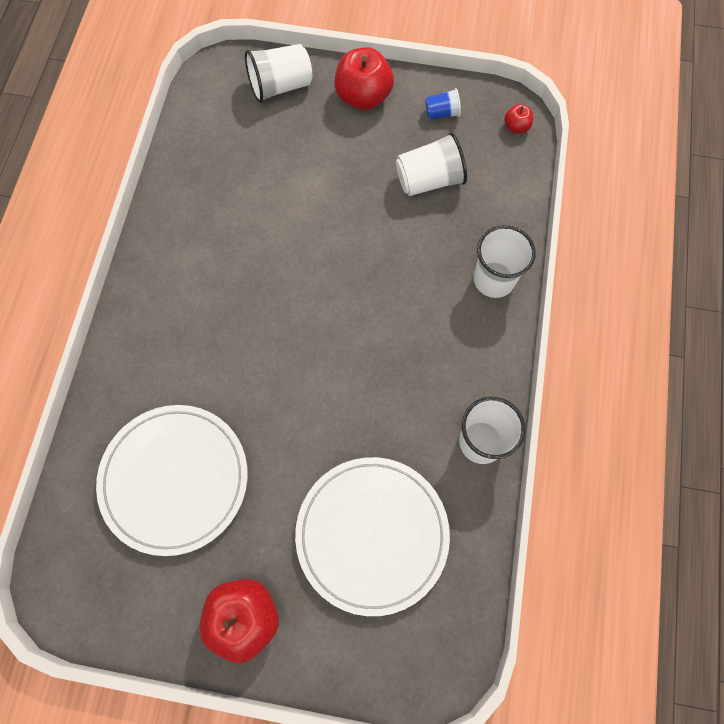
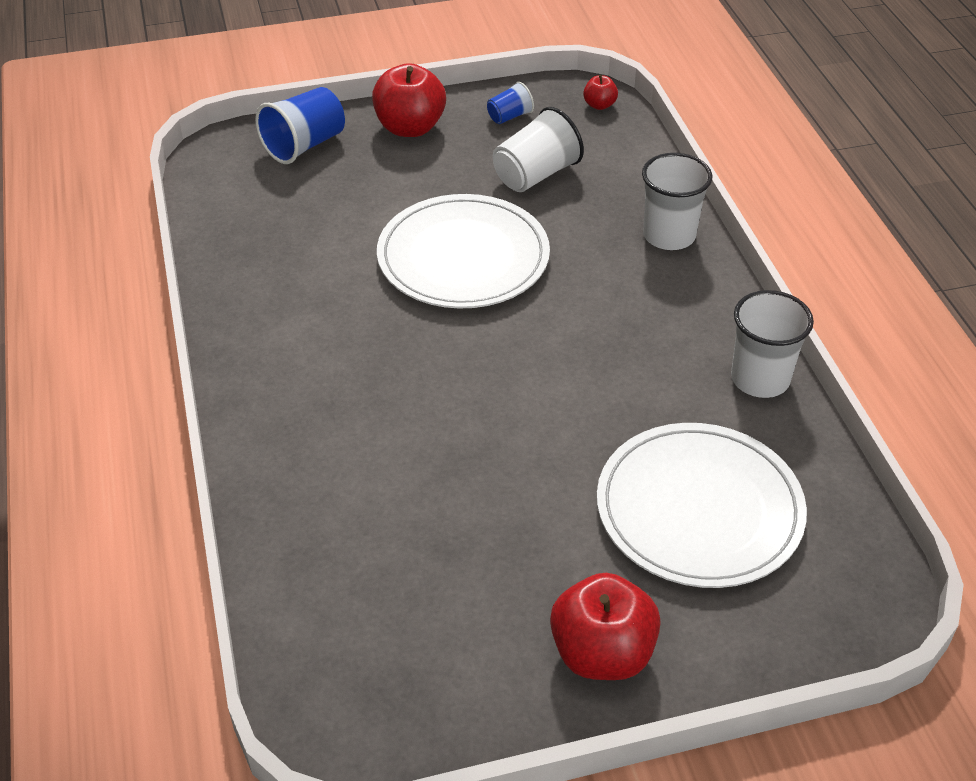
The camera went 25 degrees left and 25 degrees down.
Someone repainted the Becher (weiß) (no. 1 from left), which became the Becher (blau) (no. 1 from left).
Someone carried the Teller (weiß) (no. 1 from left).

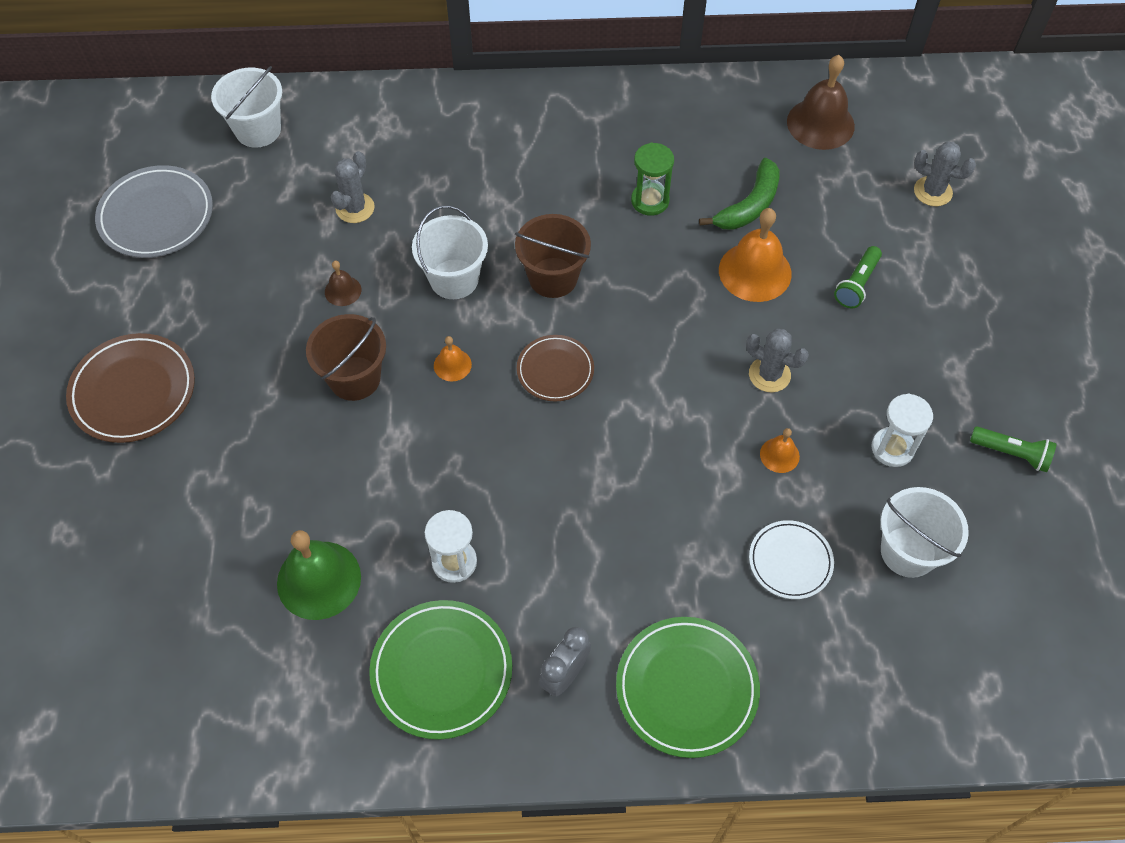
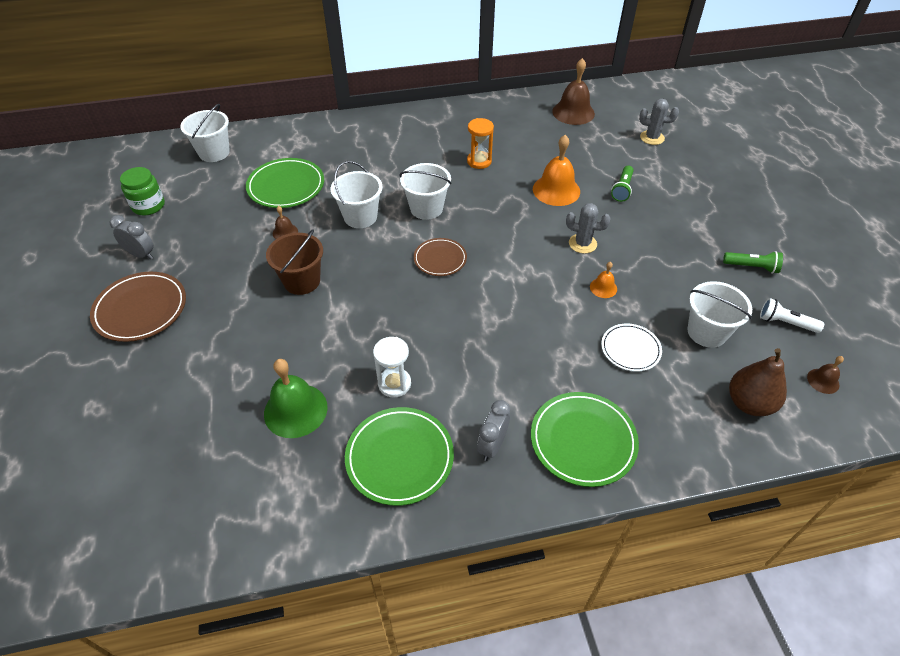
The camera went 10 degrees left and 10 degrees down.
Someone repainted the Sanduhr (grün), which became the Sanduhr (orange).
Someone swapped the Kaktus (grau) (no. 1 from left) for the Teller (grün) (no. 1 from left).
Someone took away the Banane (grün).
Someone swapped the Teller (grau) for the Einmachglas (grün).
Someone repainted the Eimer (braun) (no. 2 from left), which became the Eimer (weiß) (no. 3 from left).
Someone took away the Glocke (orange) (no. 1 from left).
Someone took away the Sanduhr (weiß) (no. 2 from left).
Someone put down the Wecker (grau) (no. 1 from left).
Someone put down the Taschenlampe (weiß).
Someone put down the Birne (braun).
Someone put down the Glocke (braun) (no. 3 from left).

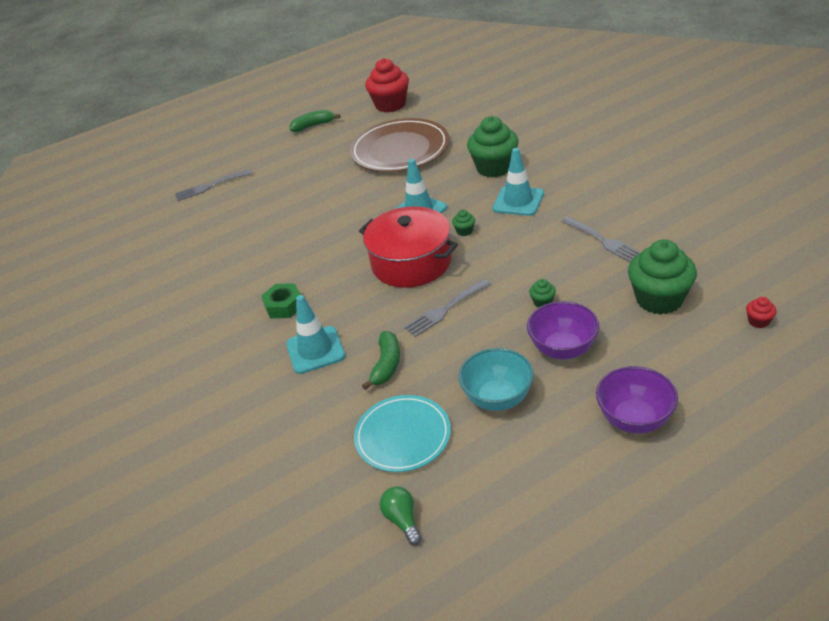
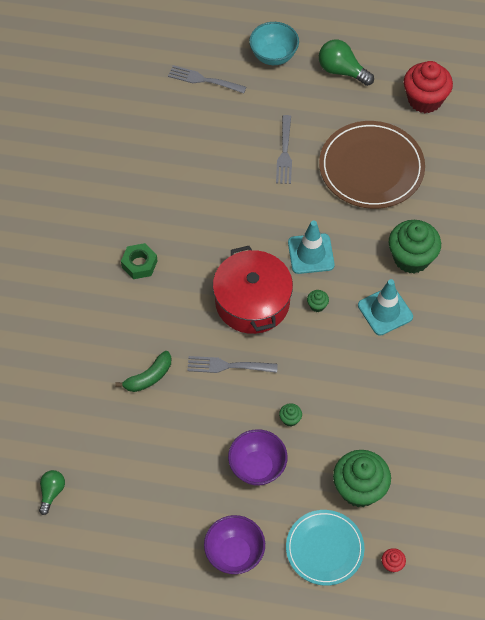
The camera went 35 degrees right and 20 degrees up.
Someone swapped the Banane (grün) (no. 1 from left) for the Glühbirne (grün) (no. 2 from left).
Someone carried the Gabel (grau) (no. 3 from left).
Someone took away the Leitkegel (türkis) (no. 1 from left).
Someone carried the Schüssel (türkis).
Someone carried the Teller (türkis).

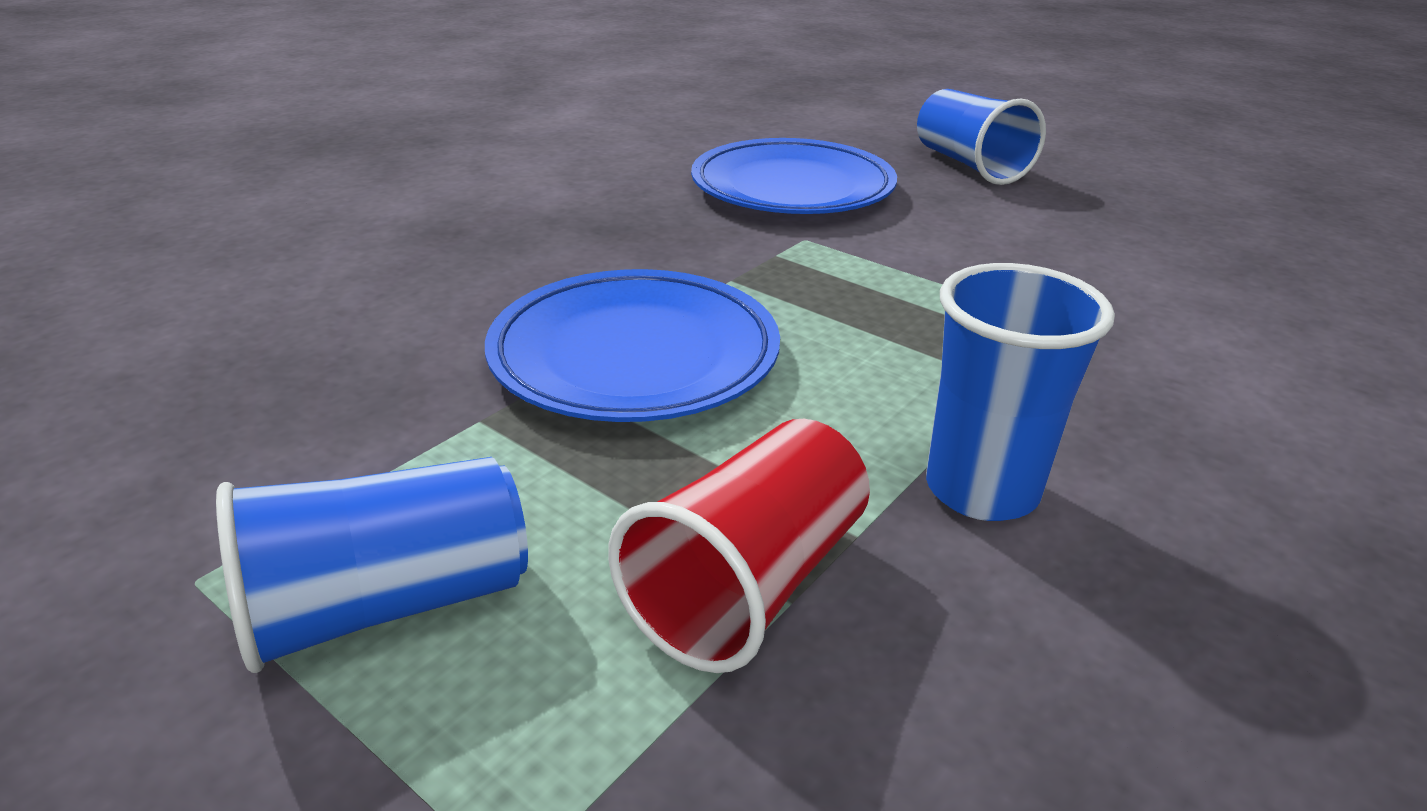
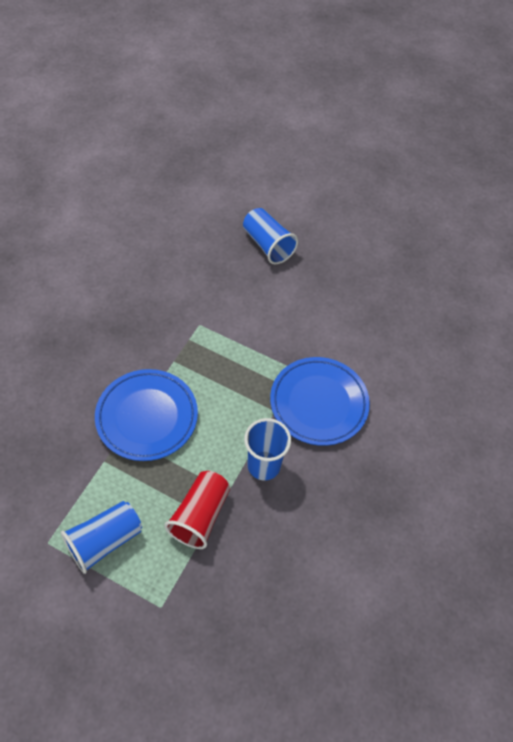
The camera went 15 degrees left and 25 degrees up.
Someone carried the Teller (blau) (no. 2 from left).

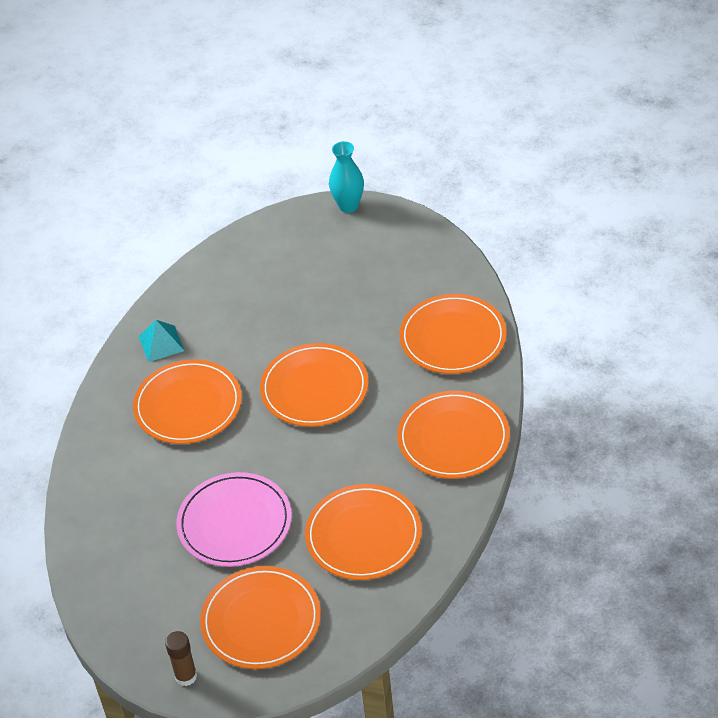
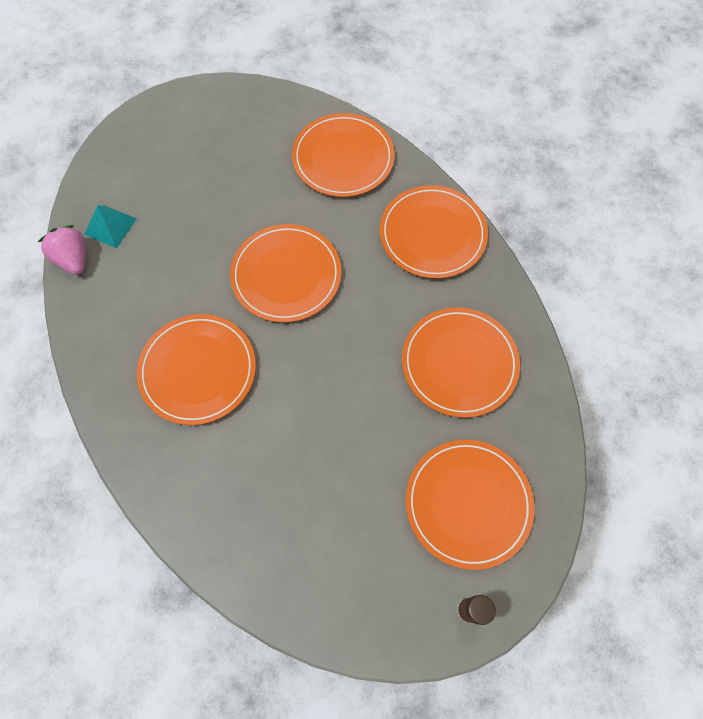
The camera went 50 degrees left and 20 degrees up.
Someone took away the Vase (türkis).
Someone carried the Pyramide (türkis).
Someone took away the Teller (rosa).
Someone put down the Erdbeere (rosa).

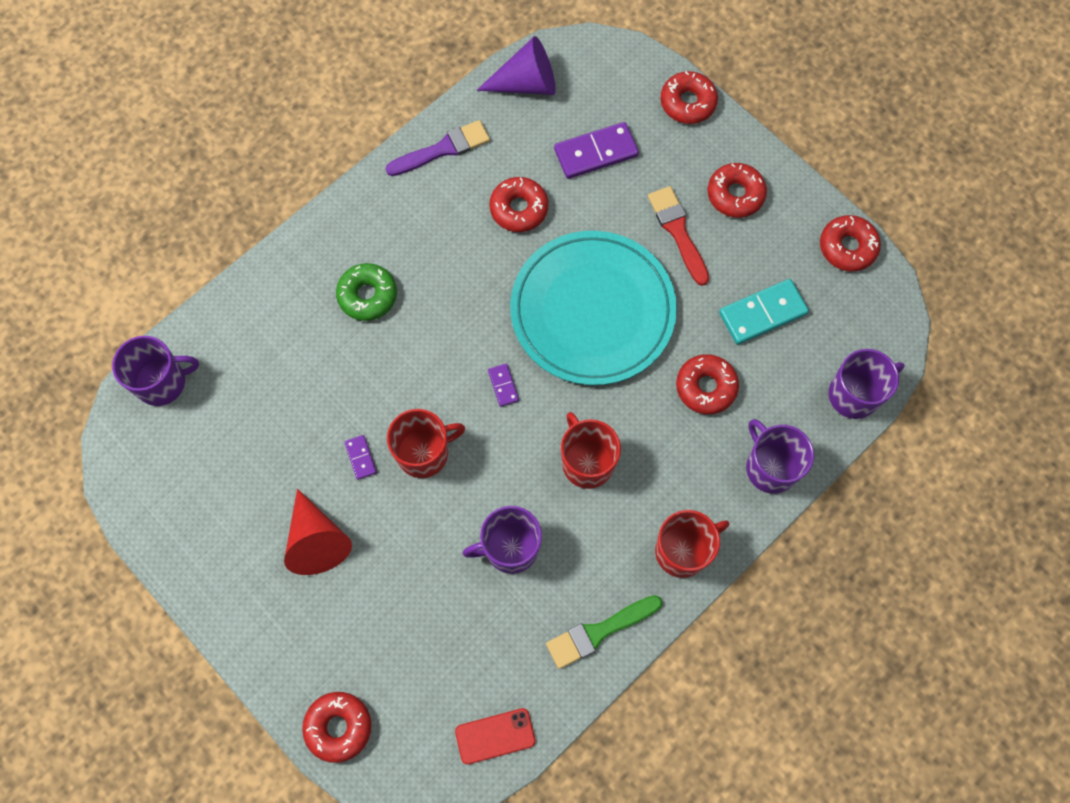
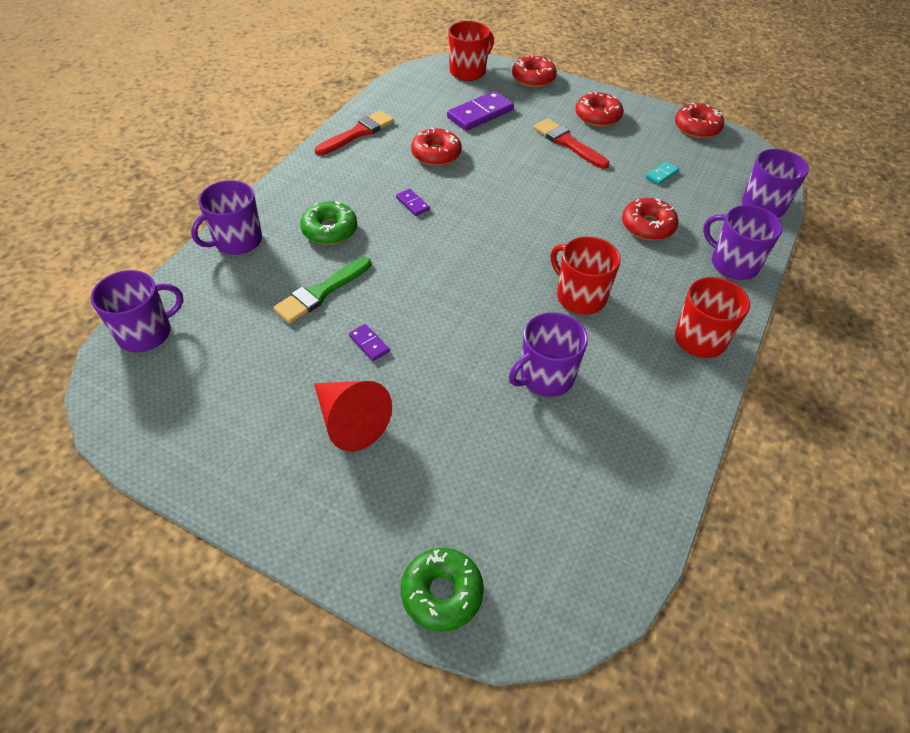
The camera went 20 degrees left and 20 degrees down.
Someone took away the Kegel (lila).
Someone repainted the Pinsel (lila), which became the Pinsel (rot) (no. 1 from left).
Someone took away the Teller (türkis).
Someone scaled the Dominostein (türkis) by 0.50.
Someone carried the Dominostein (lila) (no. 2 from left).
Someone carried the Tasse (rot) (no. 1 from left).
Someone carried the Pinsel (grün).
Someone repainted the Donut (rot) (no. 1 from left), which became the Donut (grün) (no. 2 from left).
Someone took away the Handy (rot).
Someone put down the Tasse (lila) (no. 2 from left).

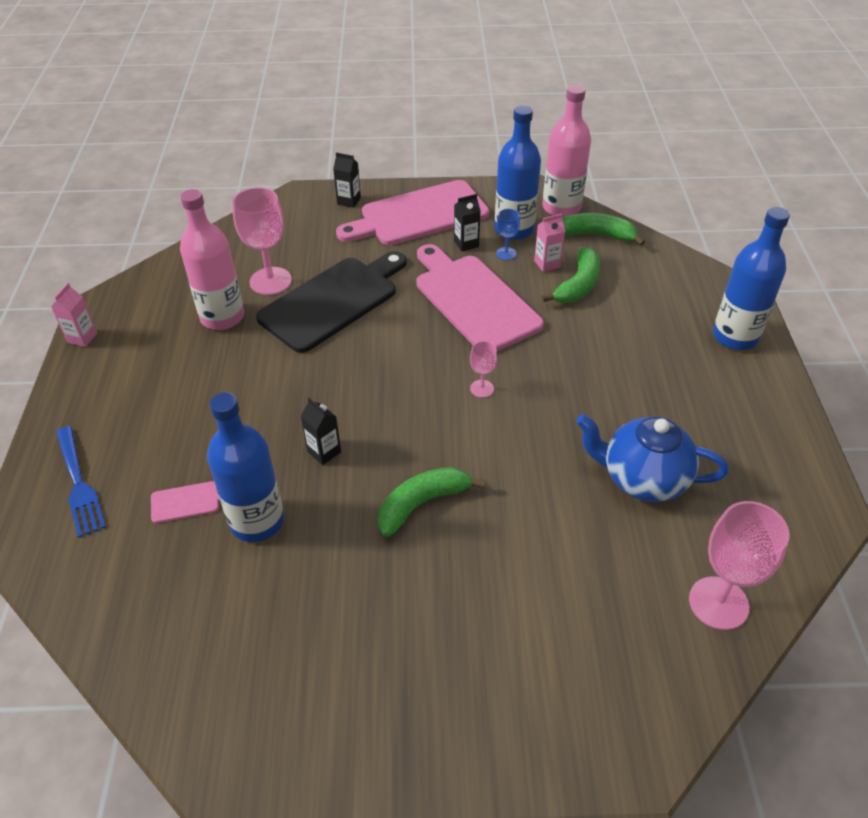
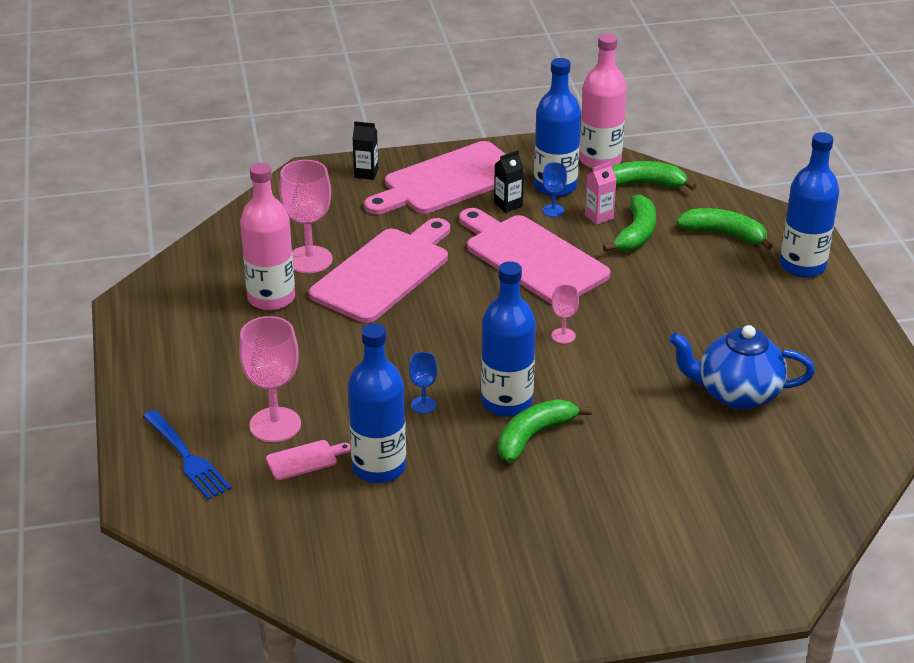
The camera went 10 degrees left and 10 degrees down.
Someone repainted the Schneidebrett (schwarz), which became the Schneidebrett (rosa) (no. 2 from left).
Someone took away the Getränkekarton (rosa) (no. 1 from left).
Someone swapped the Getränkekarton (schwarz) (no. 1 from left) for the Kelch (blau) (no. 1 from left).
Someone carried the Kelch (rosa) (no. 3 from left in the first image).
Someone put down the Banane (grün) (no. 4 from left).
Someone put down the Flasche (blau) (no. 2 from left).

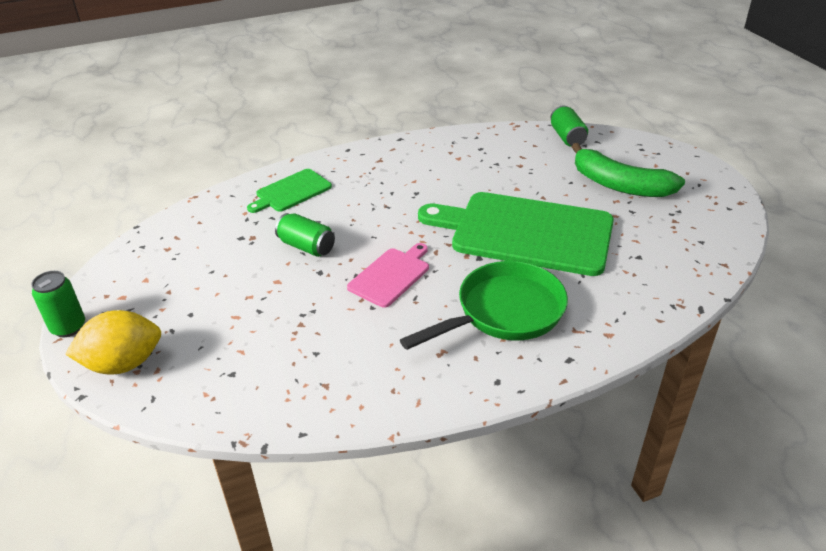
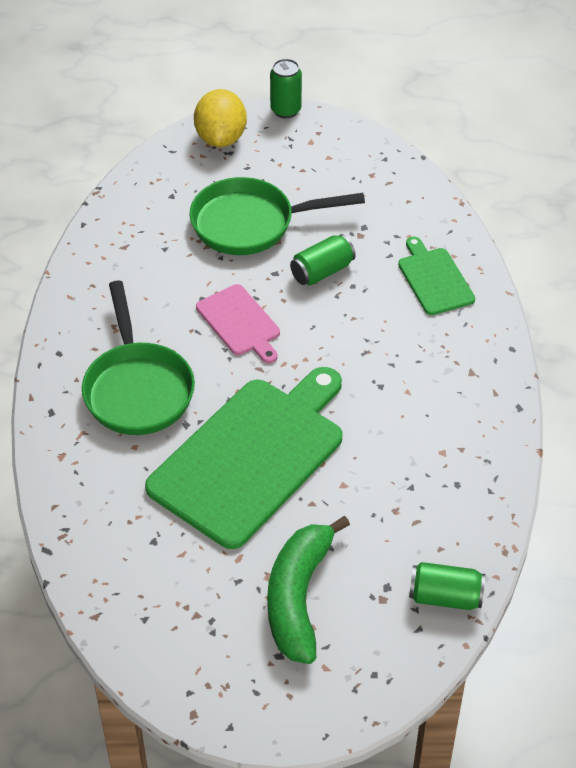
The camera went 110 degrees right and 10 degrees up.
Someone rotated the Banane (grün) by 45 degrees counterclockwise.
Someone put down the Pfanne (grün) (no. 2 from left).

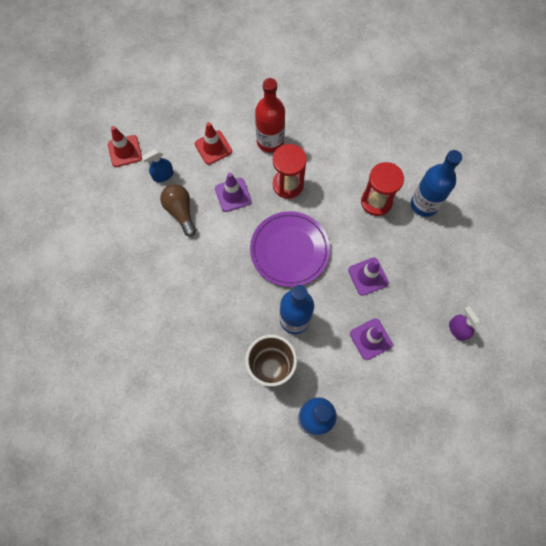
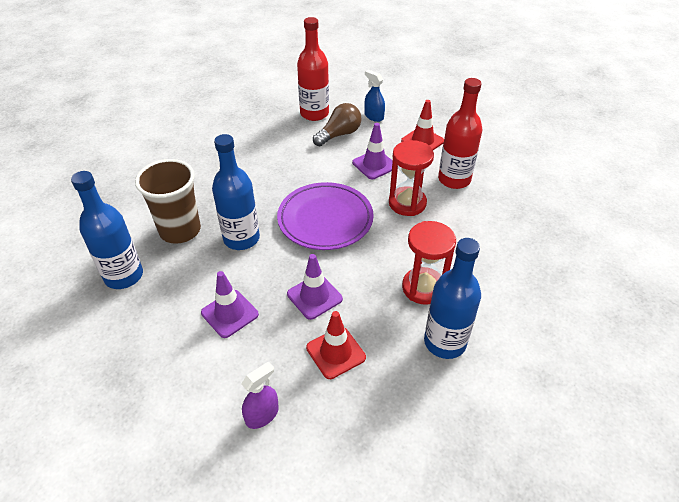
The camera went 75 degrees right and 25 degrees down.
Someone carried the Leitkegel (rot) (no. 1 from left).
Someone put down the Flasche (rot) (no. 1 from left).

